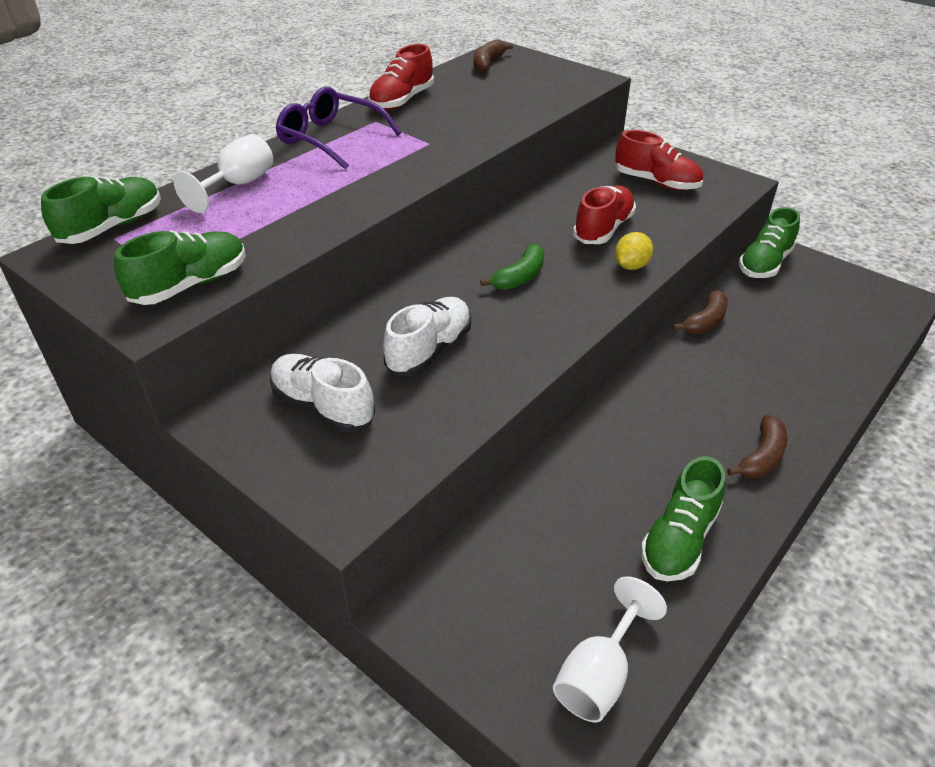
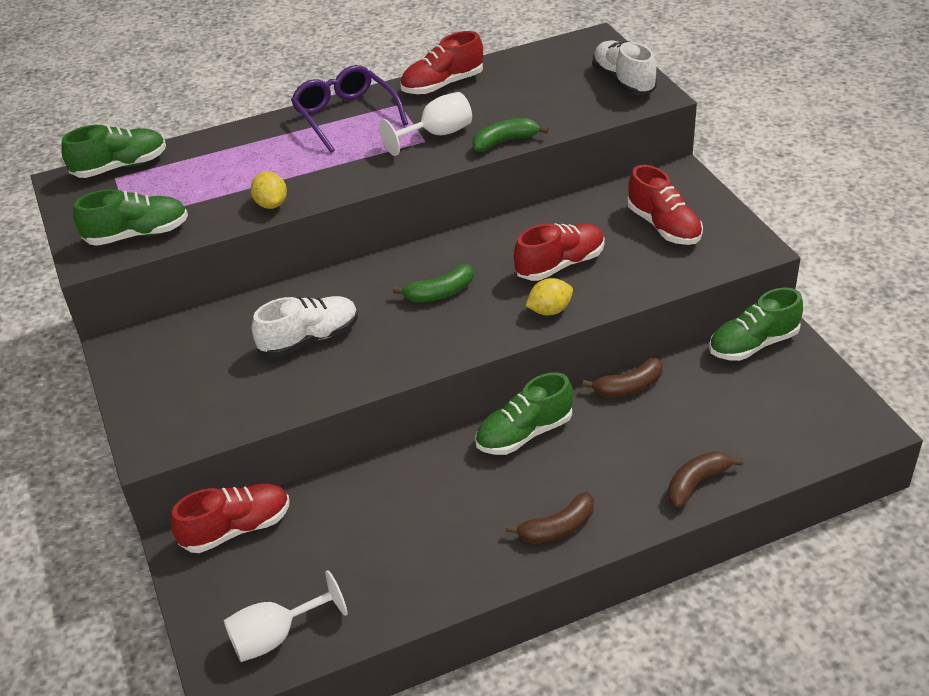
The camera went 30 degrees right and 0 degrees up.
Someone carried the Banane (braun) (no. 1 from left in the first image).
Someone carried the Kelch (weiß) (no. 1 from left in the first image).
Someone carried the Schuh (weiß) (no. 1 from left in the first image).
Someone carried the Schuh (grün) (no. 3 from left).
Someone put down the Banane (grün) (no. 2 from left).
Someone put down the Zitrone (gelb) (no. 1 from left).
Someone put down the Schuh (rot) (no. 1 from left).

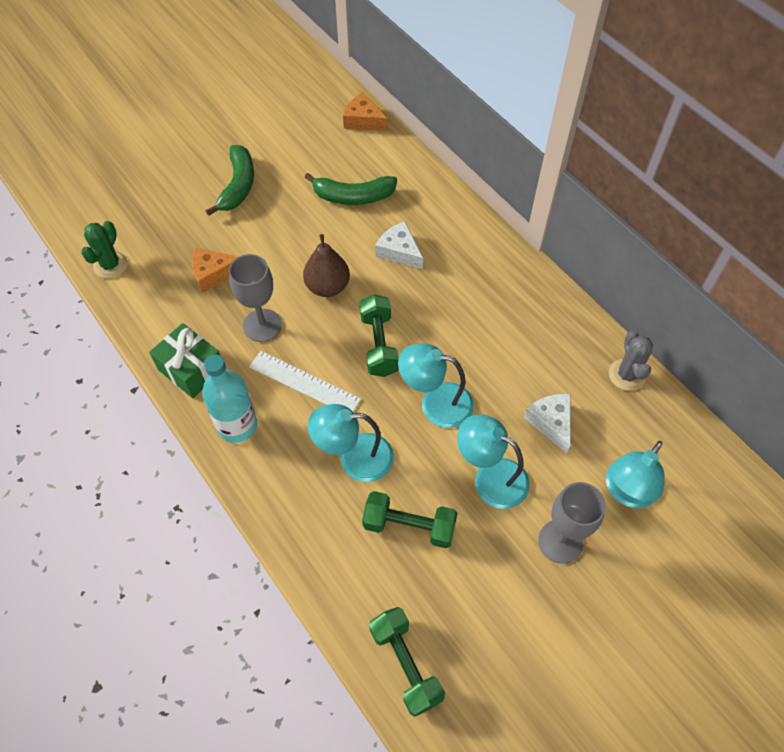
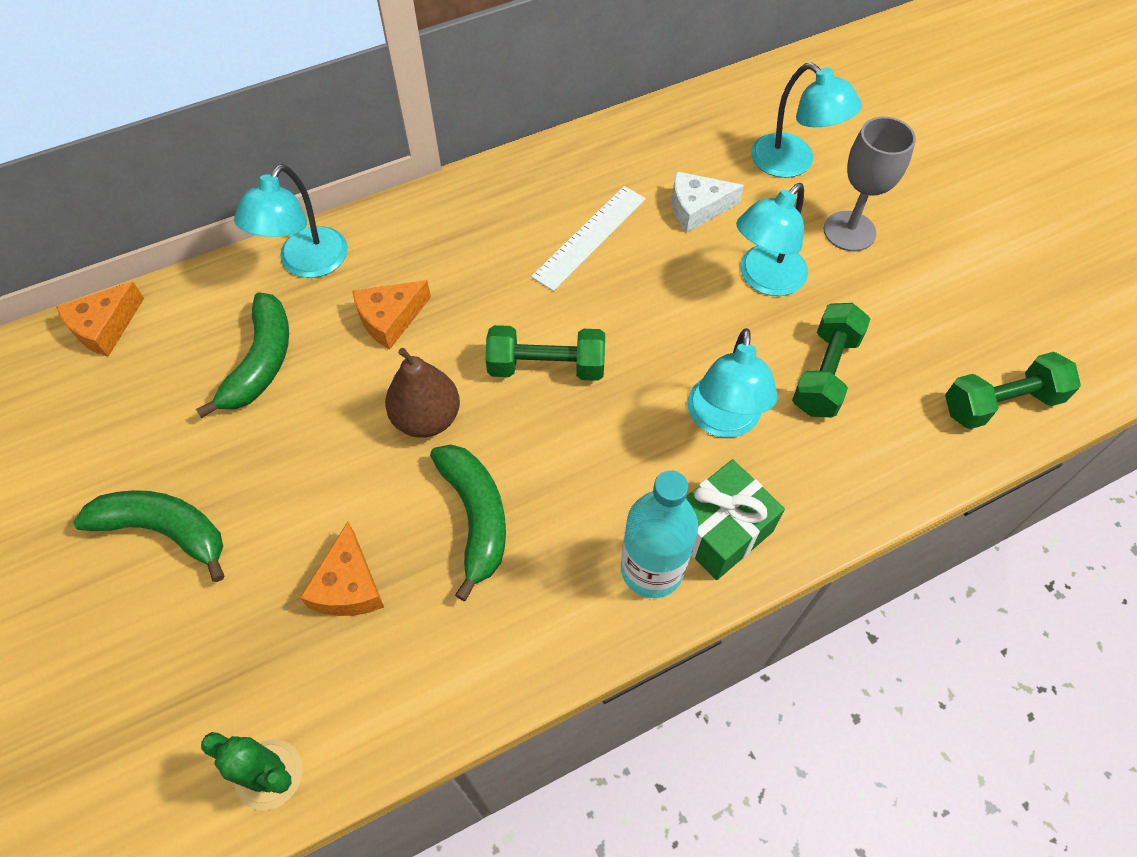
The camera went 80 degrees left and 0 degrees up.
Someone repainted the Käse (weiß) (no. 1 from left), which became the Käse (orange) (no. 3 from left).
Someone swapped the Kelch (grau) (no. 1 from left) for the Banane (grün) (no. 3 from left).
Someone carried the Geschenk (grün).
Someone took away the Kaktus (grau).
Someone carried the Lampe (türkis) (no. 2 from left in the first image).
Someone carried the Lineal (weiß).

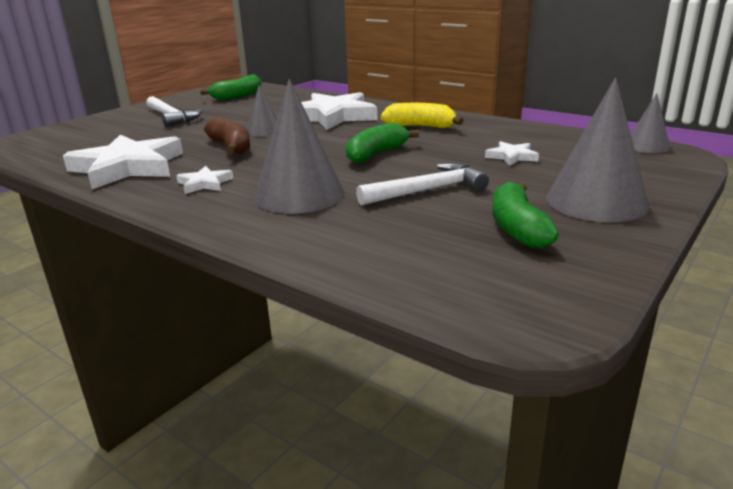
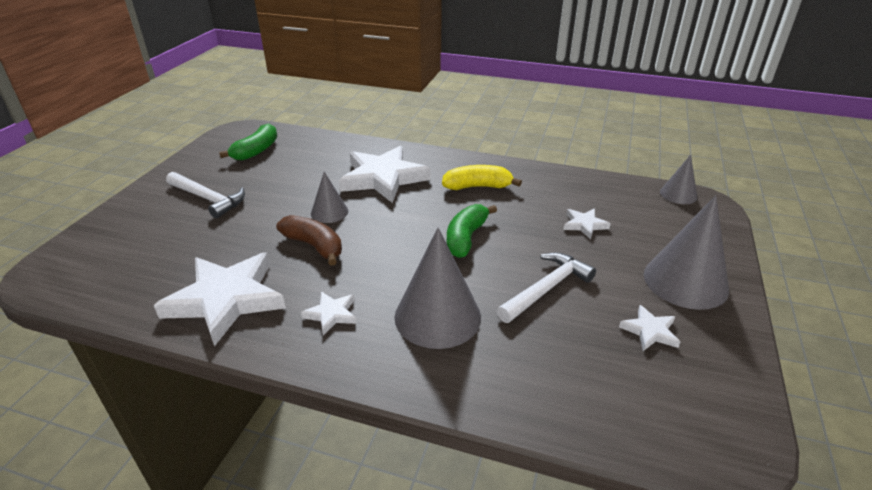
The camera went 20 degrees left and 10 degrees up.
Someone swapped the Banane (grün) (no. 3 from left) for the Stern (weiß) (no. 5 from left).

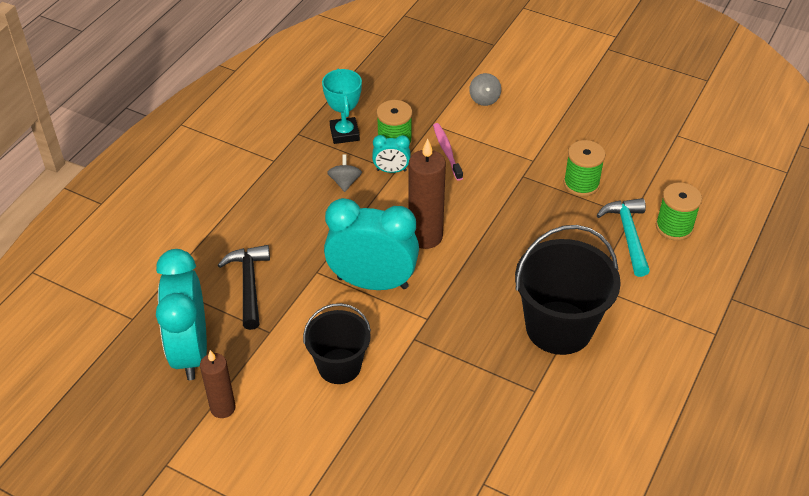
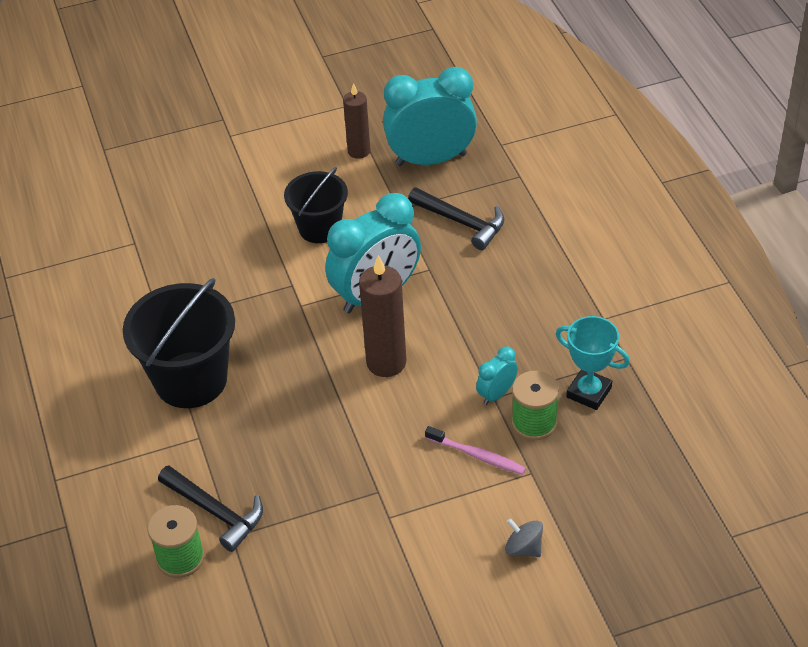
The camera went 135 degrees right and 0 degrees up.
Someone took away the Garnrolle (grün) (no. 2 from left).
Someone took away the Kreisel (grau) (no. 1 from left).
Someone repainted the Hammer (türkis), which became the Hammer (schwarz) (no. 1 from left).
Someone rotated the Wecker (türkis) (no. 1 from left in the first image) by 45 degrees counterclockwise.

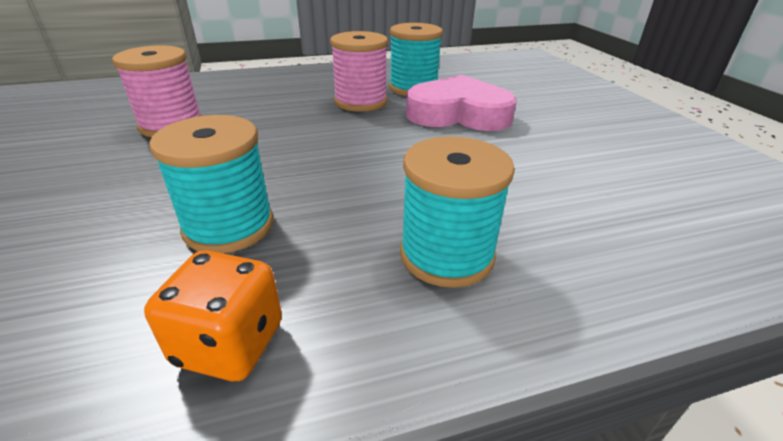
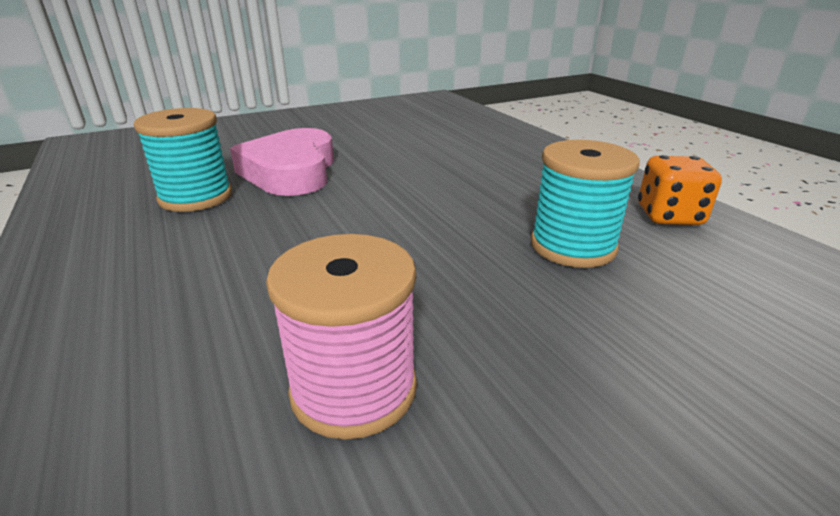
The camera went 100 degrees left and 5 degrees down.
Someone took away the Garnrolle (rosa) (no. 2 from left).
Someone took away the Garnrolle (türkis) (no. 3 from left).

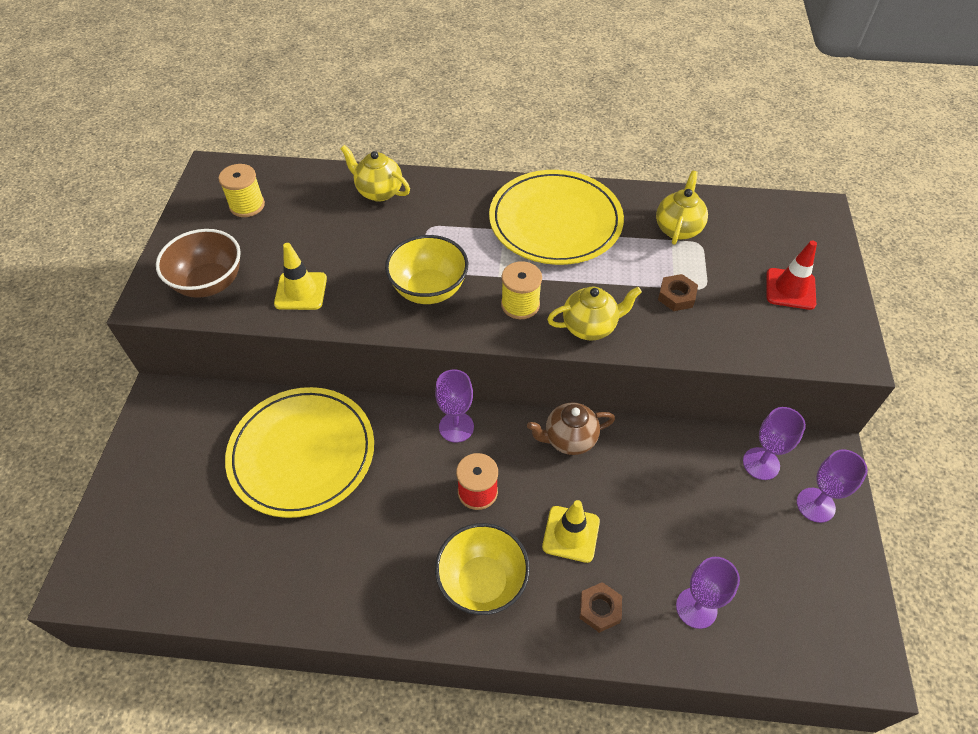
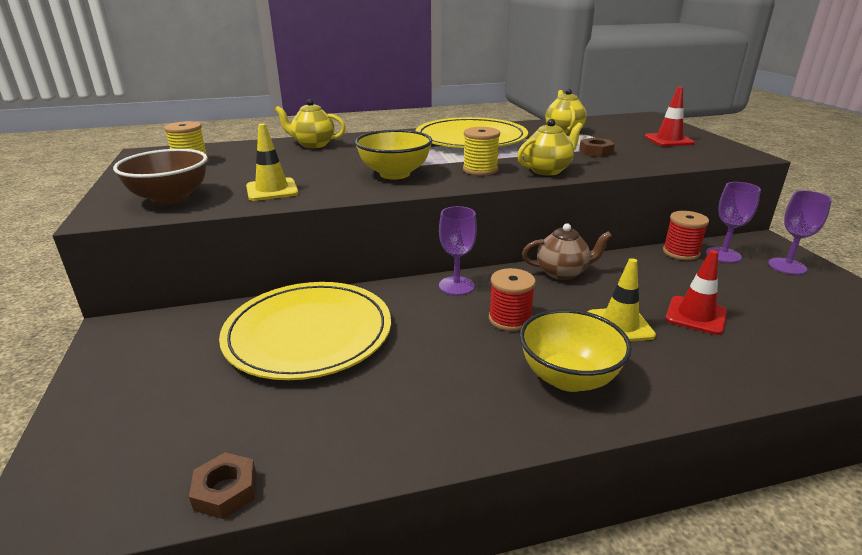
The camera went 20 degrees left and 25 degrees down.
Someone rotated the Teekanne (braun) by 150 degrees counterclockwise.
Someone took away the Kelch (lila) (no. 2 from left).
Someone carried the Sechskantmutter (braun) (no. 1 from left).
Someone put down the Garnrolle (rot) (no. 2 from left).
Someone put down the Leitkegel (rot) (no. 2 from left).

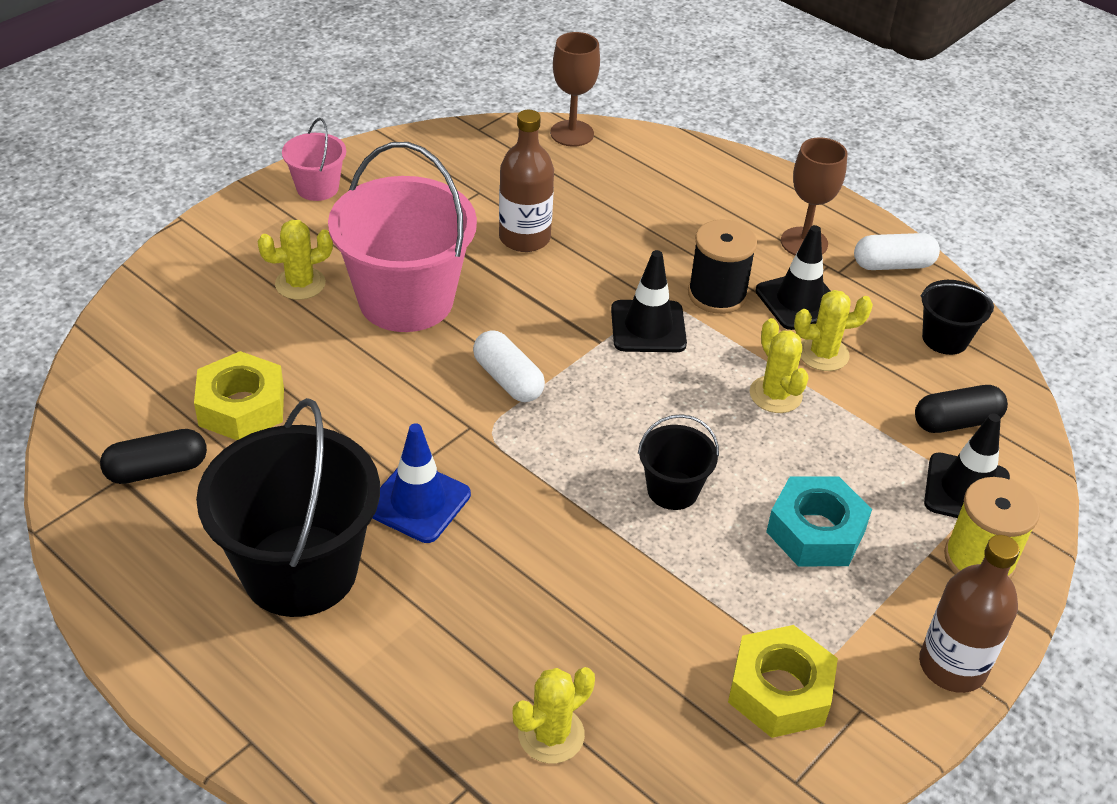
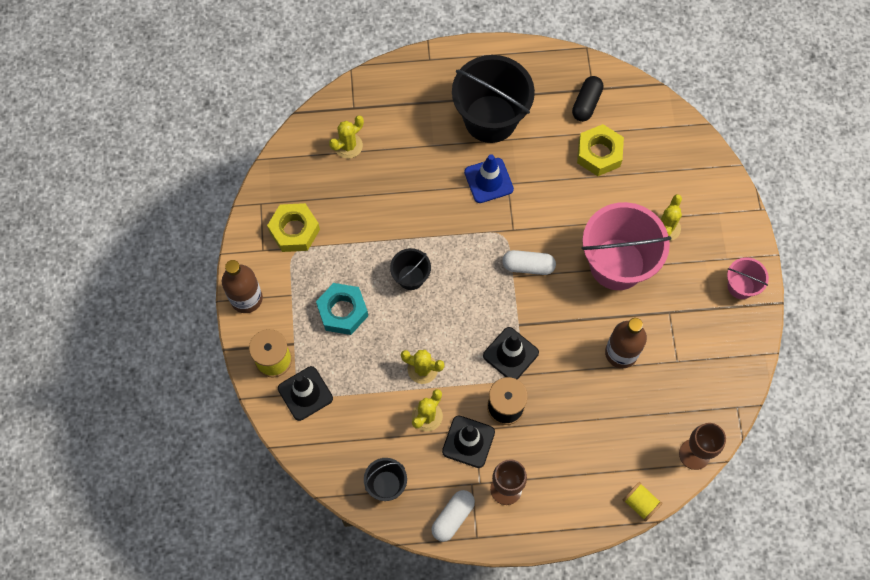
The camera went 135 degrees right and 25 degrees up.
Someone took away the Kapsel (schwarz) (no. 2 from left).
Someone rotated the Kaktus (gelb) (no. 2 from left in the first image) by 45 degrees clockwise.
Someone put down the Garnrolle (gelb) (no. 2 from left).

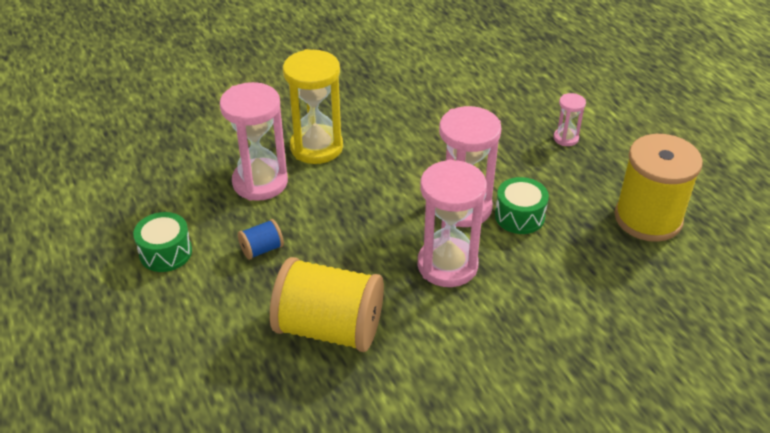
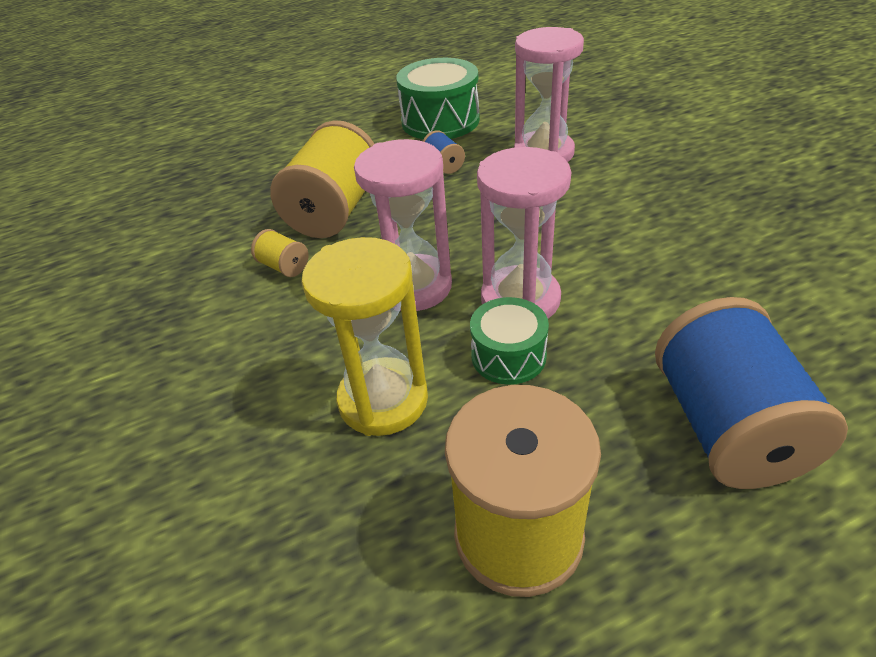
The camera went 95 degrees right and 0 degrees up.
Someone carried the Sanduhr (gelb).
Someone swapped the Sanduhr (rosa) (no. 4 from left) for the Garnrolle (blau) (no. 2 from left).
Someone scaled the Trommel (grün) (no. 1 from left) by 1.67.
Someone put down the Garnrolle (gelb) (no. 1 from left).

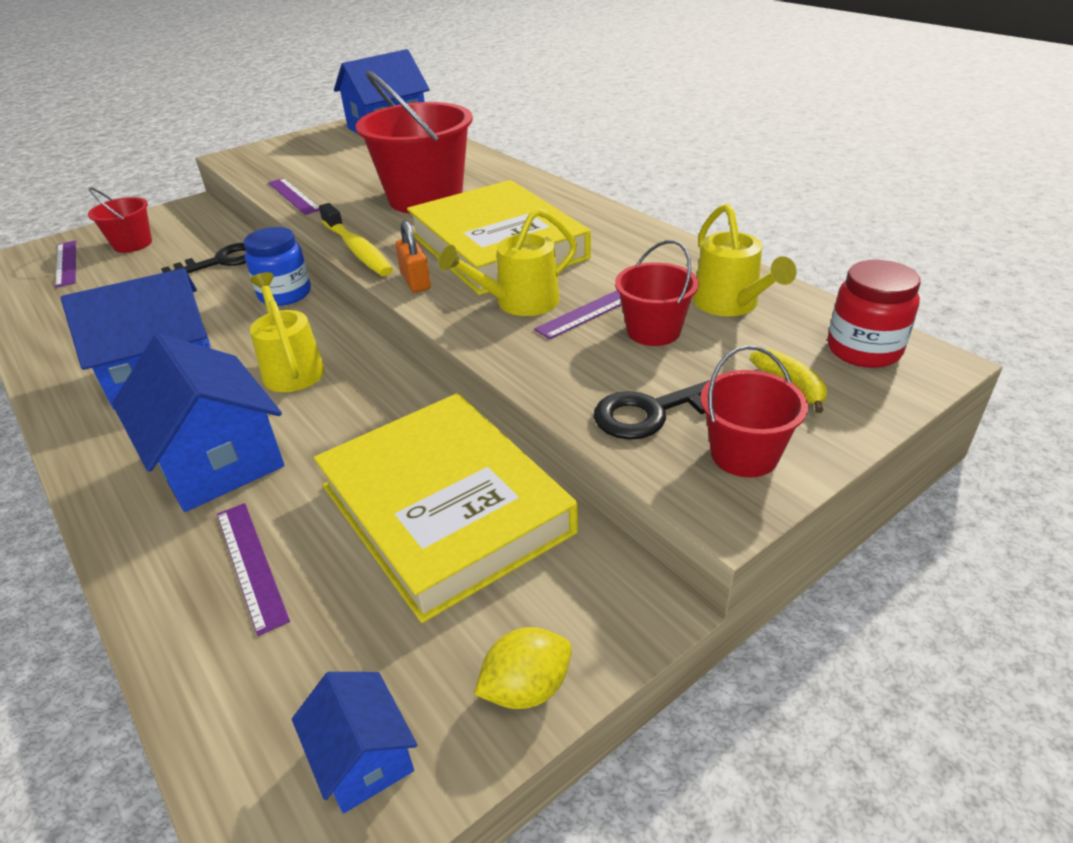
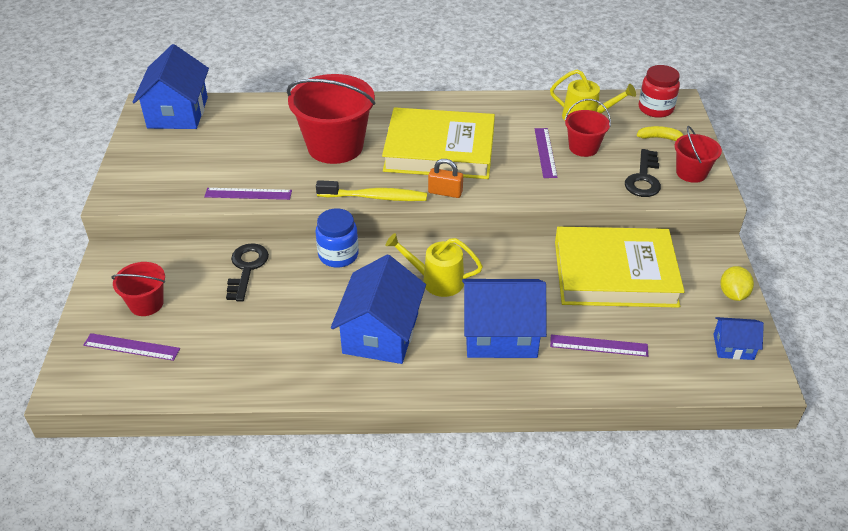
The camera went 55 degrees left and 5 degrees up.
Someone took away the Gießkanne (gelb) (no. 2 from left).

